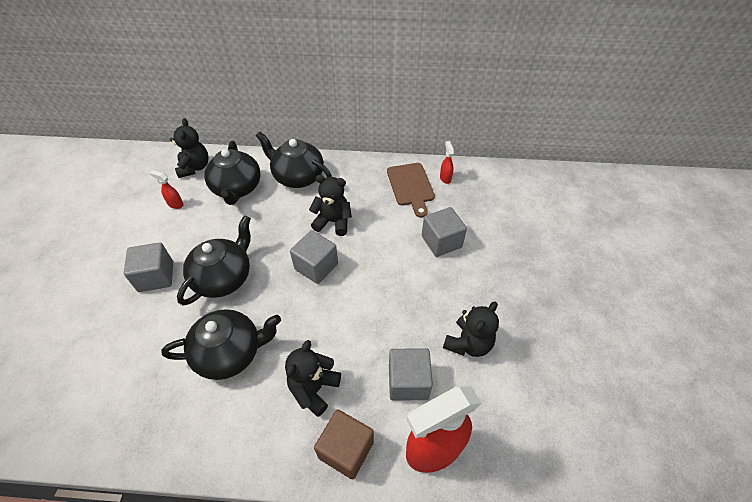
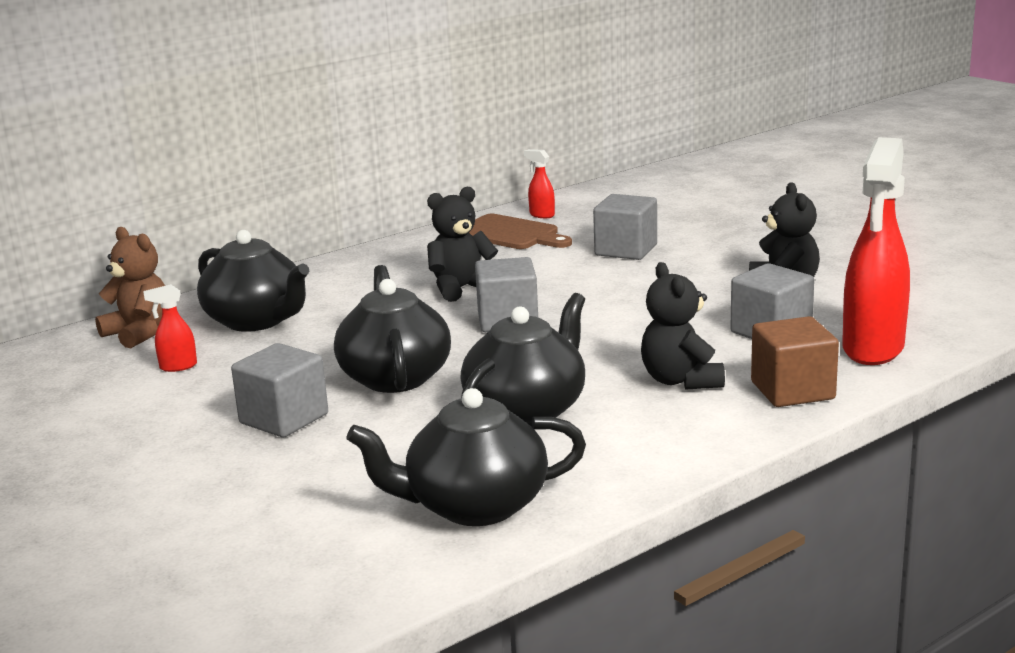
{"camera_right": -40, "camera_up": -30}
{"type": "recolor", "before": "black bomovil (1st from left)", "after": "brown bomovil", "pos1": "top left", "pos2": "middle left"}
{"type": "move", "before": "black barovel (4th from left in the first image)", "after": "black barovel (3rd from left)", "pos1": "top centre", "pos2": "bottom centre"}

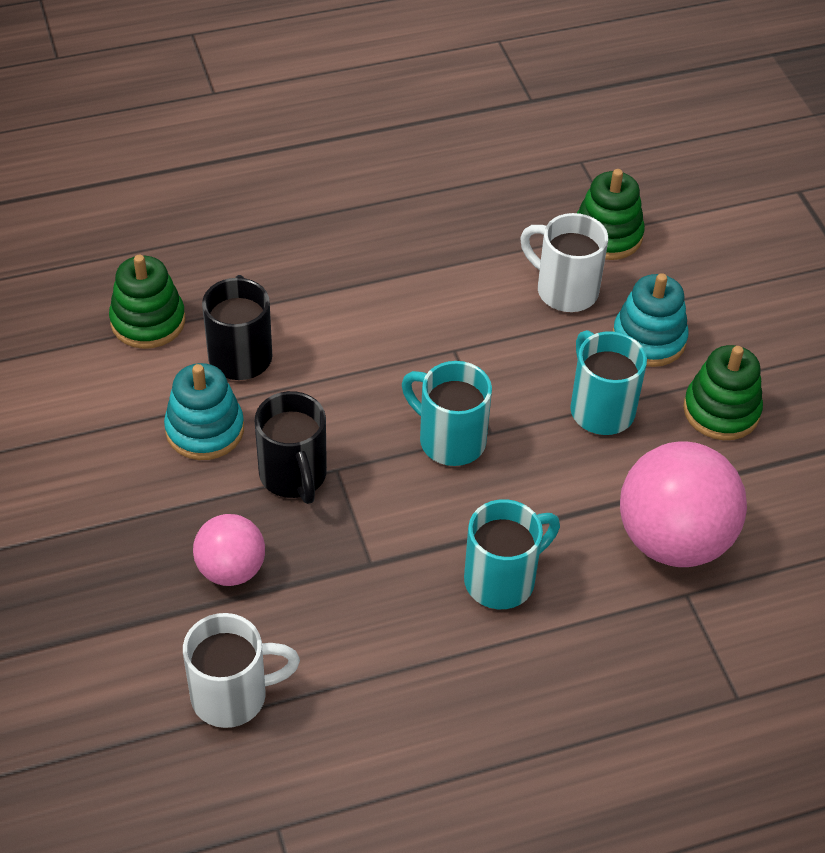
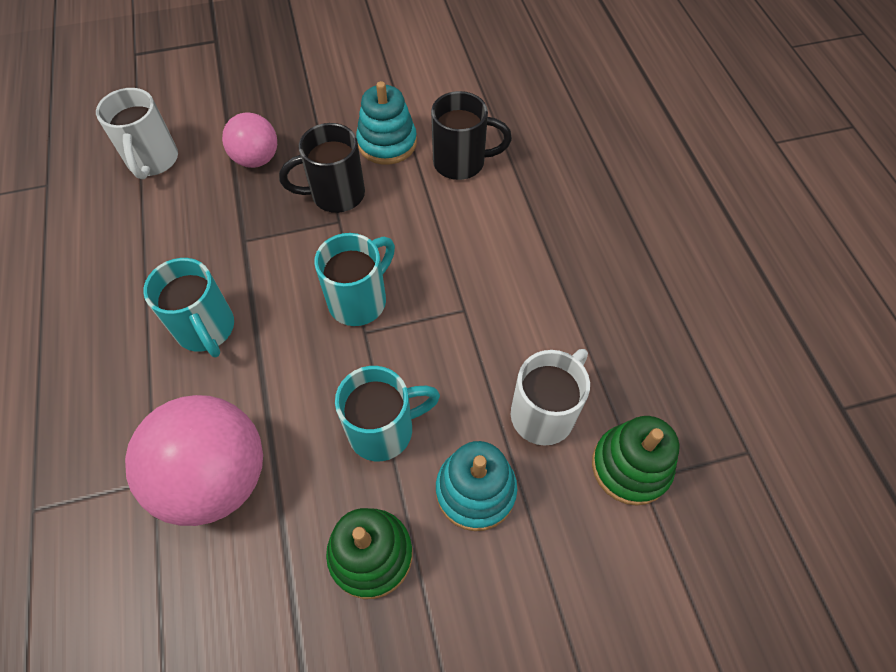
{"camera_right": 95, "camera_up": 10}
{"type": "delete", "before": "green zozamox (1st from left)", "pos1": "middle left"}

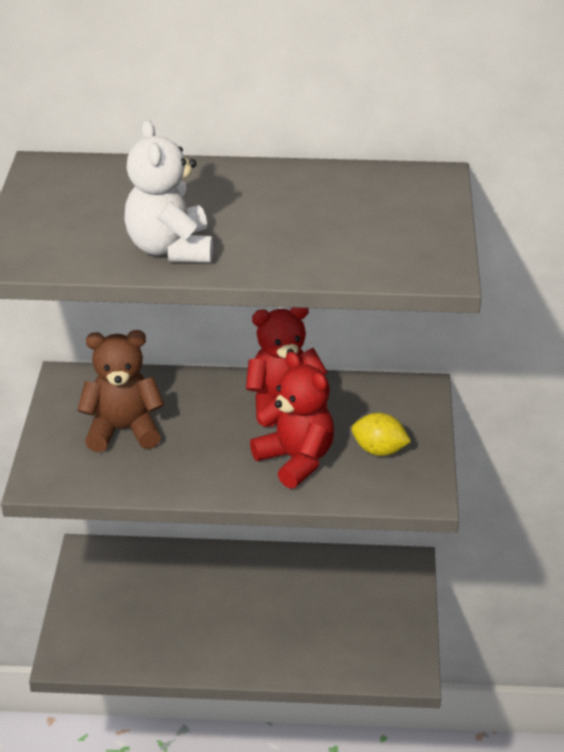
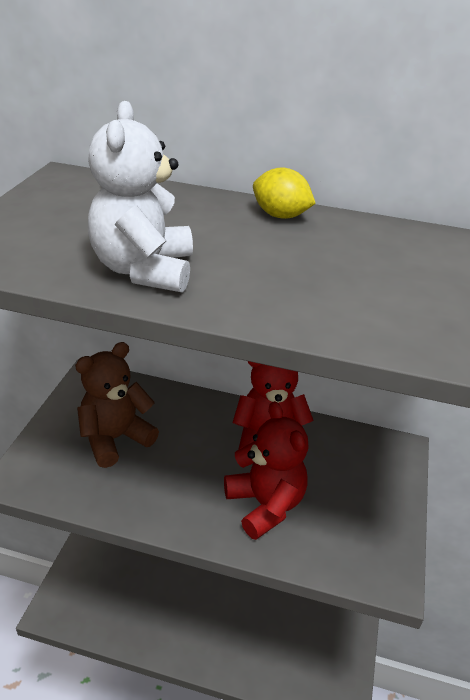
{"camera_right": 10, "camera_up": 0}
{"type": "rotate", "before": "brown bomovil", "pos1": "middle left", "pos2": "middle left", "turn": -45}
{"type": "move", "before": "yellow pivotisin", "pos1": "middle right", "pos2": "top centre"}

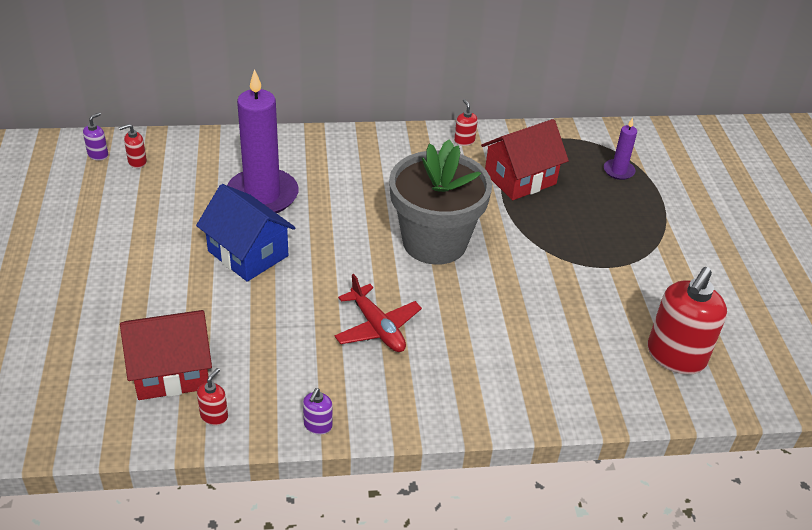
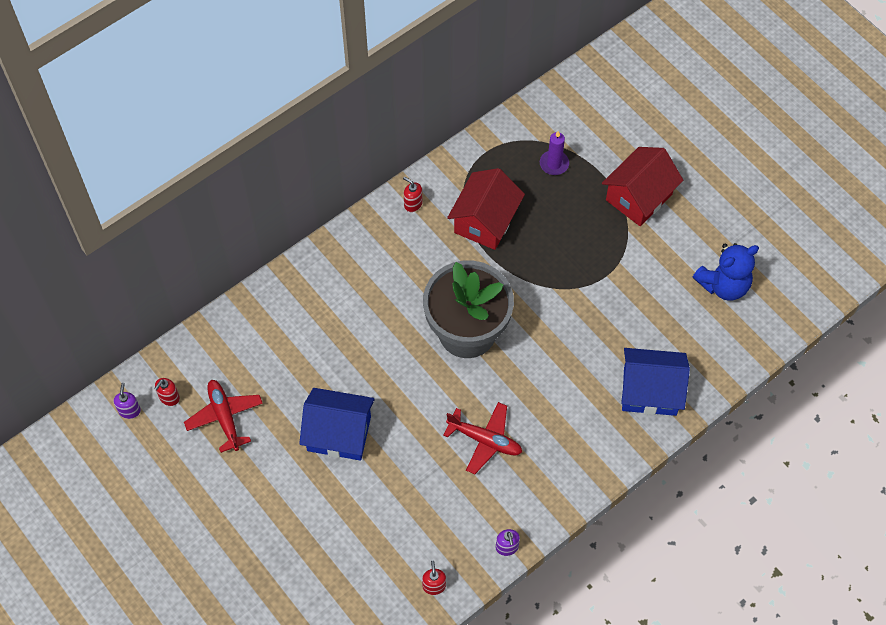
{"camera_right": -30, "camera_up": 20}
{"type": "move", "before": "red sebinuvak (1st from left in the first image)", "after": "red sebinuvak (2nd from left)", "pos1": "bottom left", "pos2": "top right"}
{"type": "delete", "before": "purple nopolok (1st from left)", "pos1": "top left"}
{"type": "delete", "before": "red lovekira (4th from left)", "pos1": "middle right"}
{"type": "insert", "after": "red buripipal (1st from left)", "pos2": "middle left"}
{"type": "insert", "after": "blue sebinuvak (2nd from left)", "pos2": "middle right"}
{"type": "insert", "after": "blue bomovil", "pos2": "middle right"}

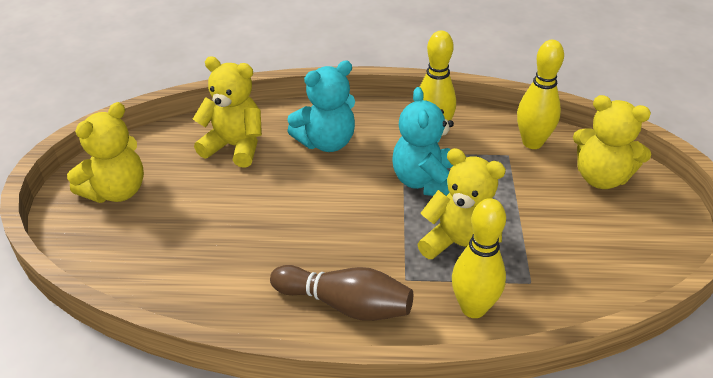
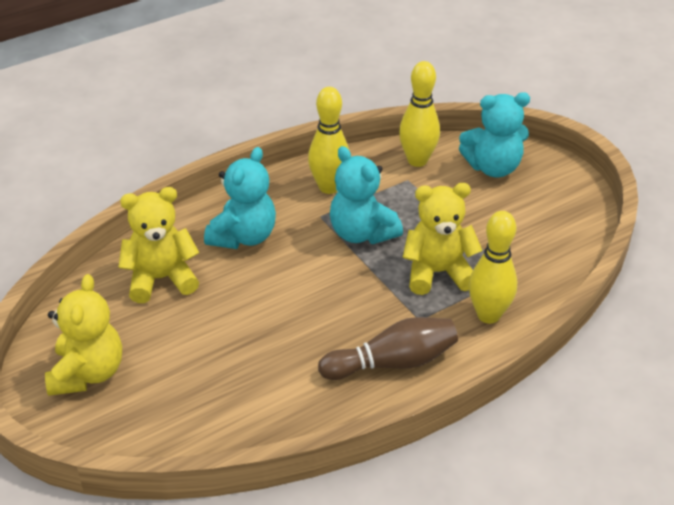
{"camera_right": -35, "camera_up": 0}
{"type": "recolor", "before": "yellow bomovil (4th from left)", "after": "turquoise bomovil (3rd from left)", "pos1": "middle right", "pos2": "top right"}

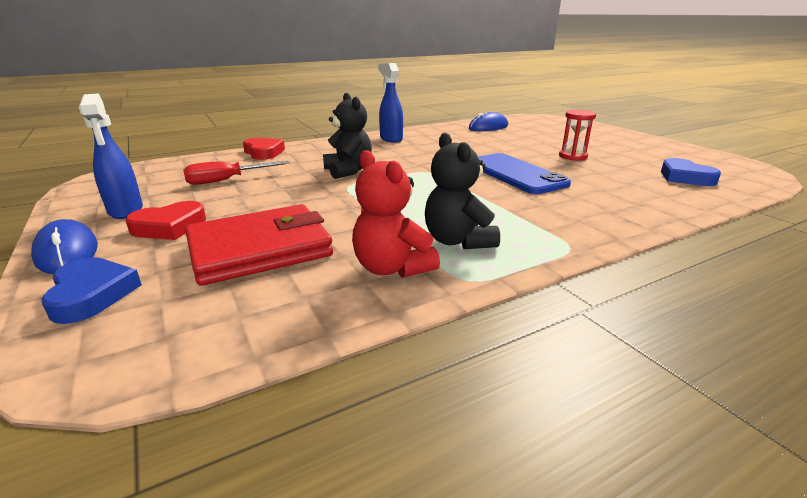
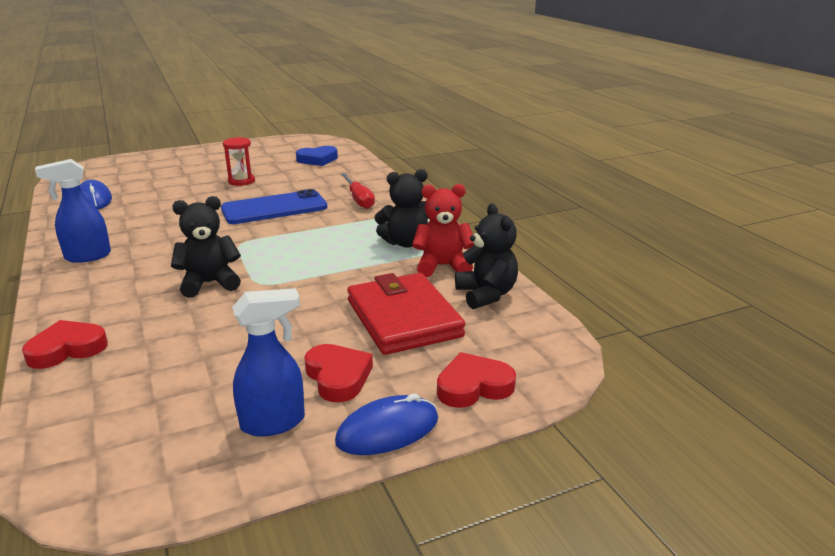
{"camera_right": -85, "camera_up": 0}
{"type": "recolor", "before": "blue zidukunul (1st from left)", "after": "red zidukunul (3rd from left)", "pos1": "middle left", "pos2": "bottom centre"}
{"type": "move", "before": "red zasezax", "pos1": "middle left", "pos2": "centre"}
{"type": "rotate", "before": "red bomovil", "pos1": "centre", "pos2": "centre", "turn": -150}
{"type": "insert", "after": "black bomovil (3rd from left)", "pos2": "centre"}

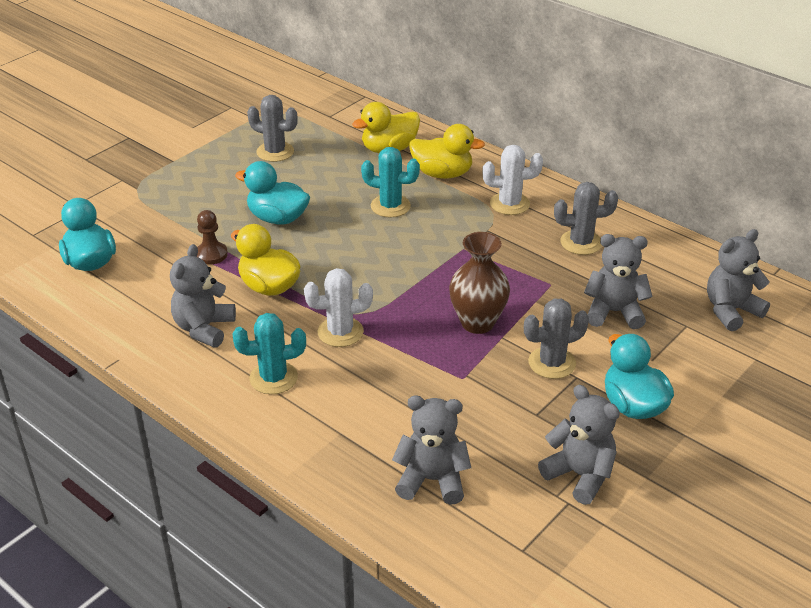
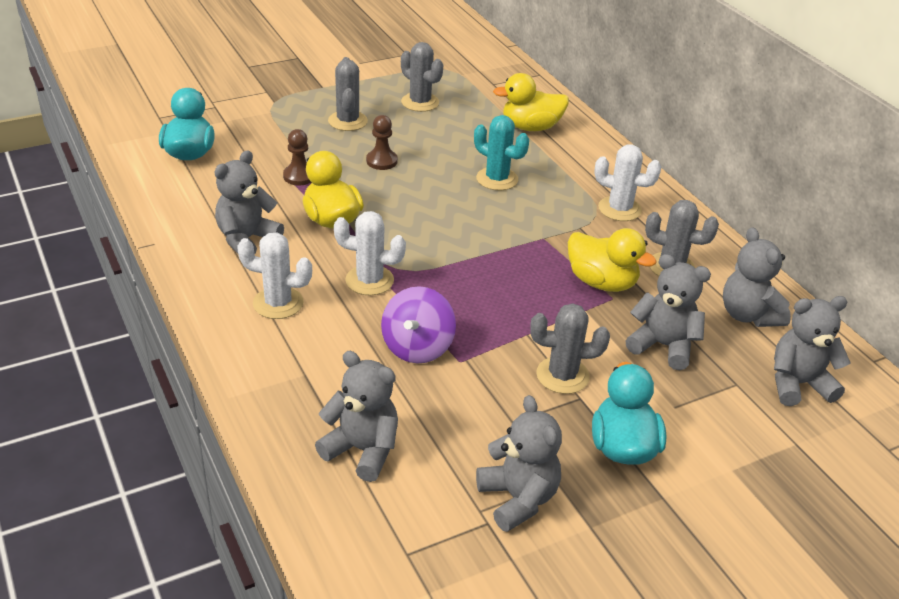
{"camera_right": 20, "camera_up": 0}
{"type": "recolor", "before": "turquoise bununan (1st from left)", "after": "white bununan (1st from left)", "pos1": "middle left", "pos2": "middle left"}
{"type": "replace", "before": "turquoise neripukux (2nd from left)", "after": "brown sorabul (2nd from left)", "pos1": "top centre", "pos2": "top centre"}
{"type": "move", "before": "yellow neripukux (3rd from left)", "pos1": "top centre", "pos2": "middle right"}
{"type": "delete", "before": "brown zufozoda", "pos1": "centre"}
{"type": "insert", "after": "grey bununan (1st from left)", "pos2": "top centre"}
{"type": "insert", "after": "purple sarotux", "pos2": "centre"}
{"type": "insert", "after": "grey bomovil (5th from left)", "pos2": "middle right"}

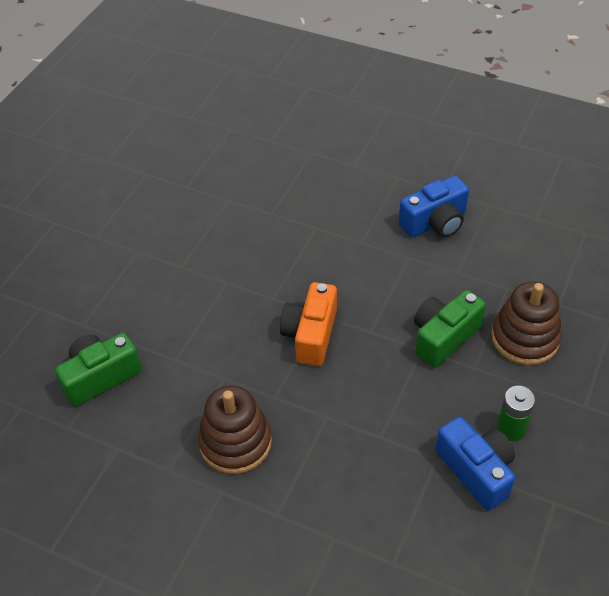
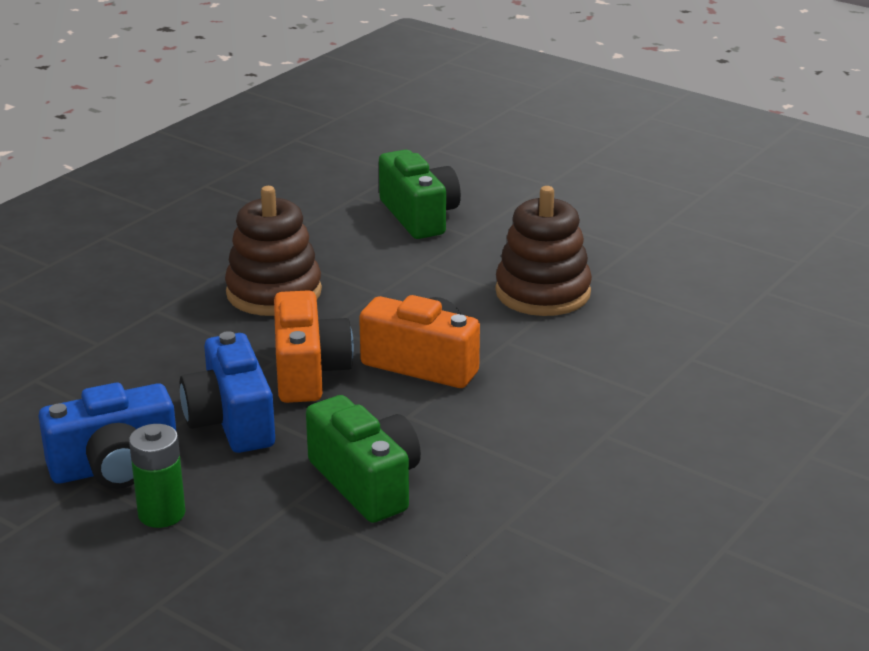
{"camera_right": 100, "camera_up": -20}
{"type": "move", "before": "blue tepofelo (1st from left in the first image)", "after": "blue tepofelo (2nd from left)", "pos1": "middle right", "pos2": "middle left"}
{"type": "move", "before": "brown zozamox (2nd from left)", "pos1": "middle right", "pos2": "centre"}
{"type": "insert", "after": "orange tepofelo (1st from left)", "pos2": "centre"}

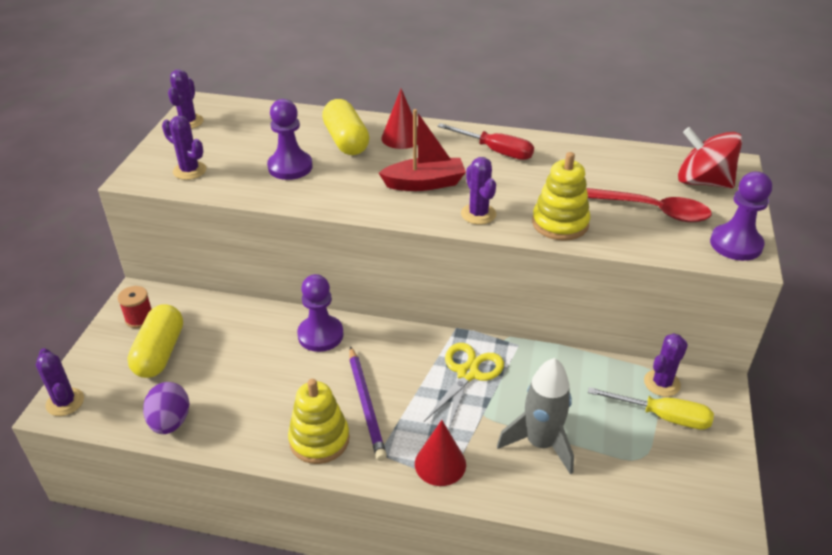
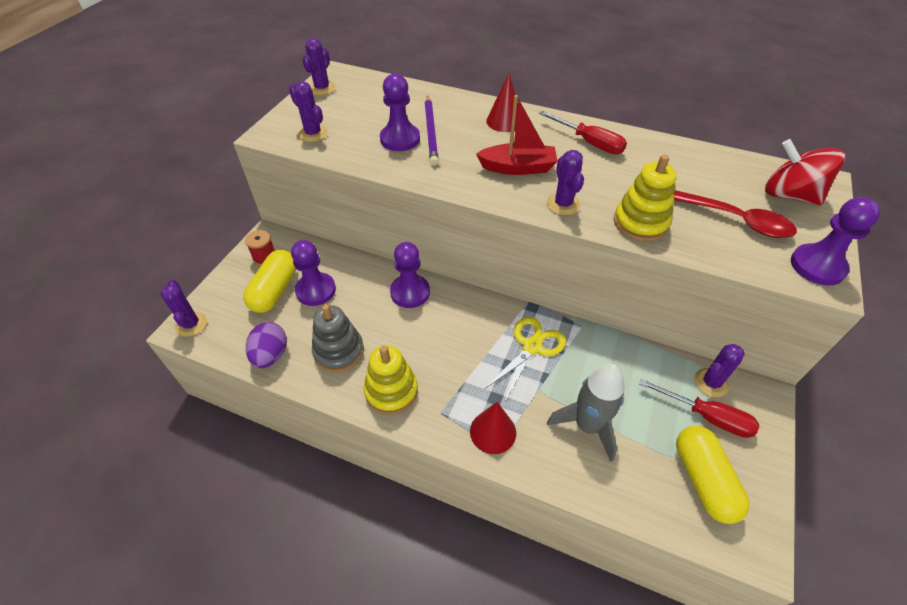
{"camera_right": 10, "camera_up": 10}
{"type": "move", "before": "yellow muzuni (2nd from left)", "pos1": "top centre", "pos2": "bottom right"}
{"type": "move", "before": "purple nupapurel", "pos1": "bottom centre", "pos2": "top centre"}
{"type": "recolor", "before": "yellow zasezax", "after": "red zasezax (2nd from left)", "pos1": "bottom right", "pos2": "bottom right"}
{"type": "insert", "after": "purple sorabul (1st from left)", "pos2": "centre"}
{"type": "insert", "after": "grey zozamox", "pos2": "centre"}

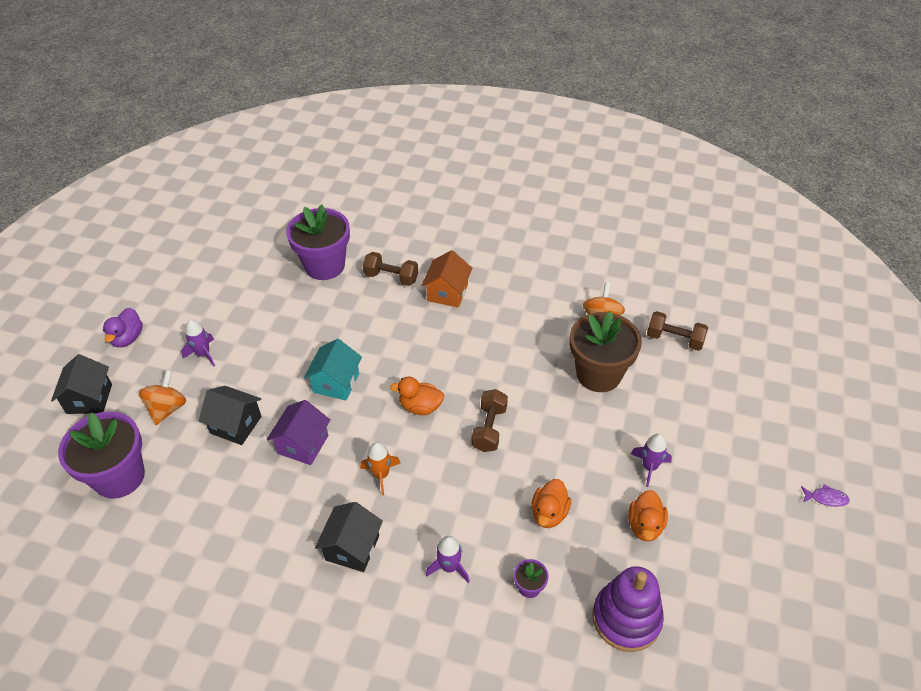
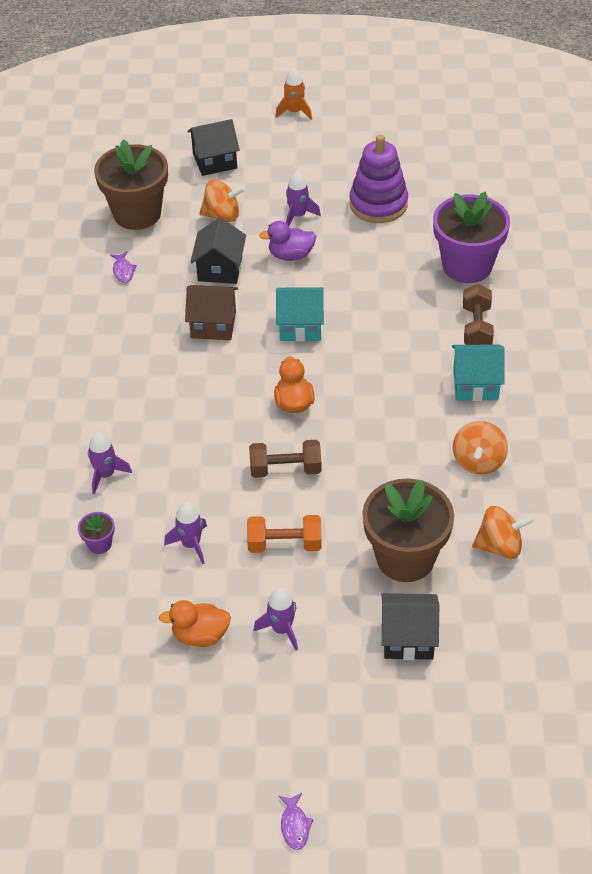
{"camera_right": 75, "camera_up": 0}
{"type": "recolor", "before": "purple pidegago (1st from left)", "after": "brown pidegago (1st from left)", "pos1": "middle left", "pos2": "top left"}
{"type": "move", "before": "purple neripukux", "pos1": "middle left", "pos2": "top centre"}
{"type": "recolor", "before": "purple sebinuvak", "after": "brown sebinuvak", "pos1": "middle left", "pos2": "centre"}
{"type": "move", "before": "black sebinuvak (3rd from left)", "pos1": "bottom centre", "pos2": "bottom right"}
{"type": "move", "before": "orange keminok", "pos1": "bottom centre", "pos2": "top centre"}
{"type": "recolor", "before": "orange sebinuvak", "after": "turquoise sebinuvak (2nd from left)", "pos1": "centre", "pos2": "middle right"}
{"type": "replace", "before": "orange neripukux (2nd from left)", "after": "purple keminok (2nd from left)", "pos1": "bottom centre", "pos2": "middle left"}
{"type": "move", "before": "purple zozamox", "pos1": "bottom right", "pos2": "top centre"}
{"type": "delete", "before": "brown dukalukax (3rd from left)", "pos1": "middle right"}
{"type": "insert", "after": "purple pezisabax (1st from left)", "pos2": "top left"}
{"type": "insert", "after": "orange dukalukax", "pos2": "centre"}
{"type": "insert", "after": "orange sarotux (2nd from left)", "pos2": "middle right"}

